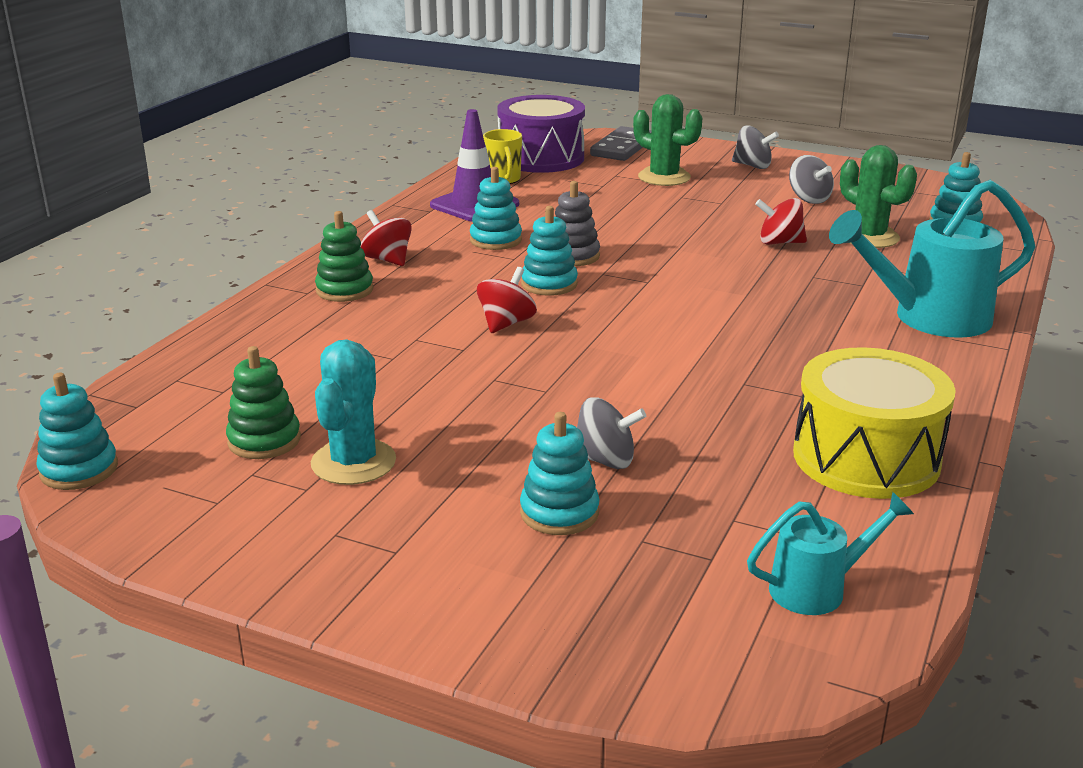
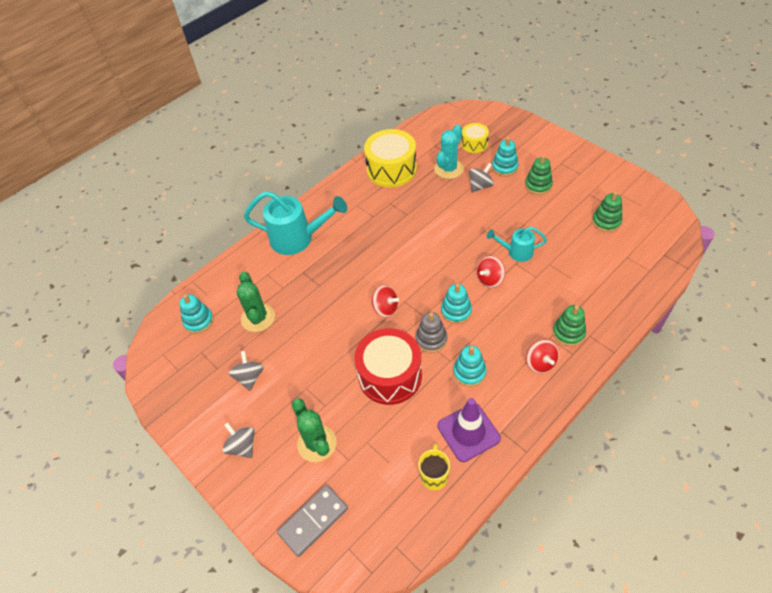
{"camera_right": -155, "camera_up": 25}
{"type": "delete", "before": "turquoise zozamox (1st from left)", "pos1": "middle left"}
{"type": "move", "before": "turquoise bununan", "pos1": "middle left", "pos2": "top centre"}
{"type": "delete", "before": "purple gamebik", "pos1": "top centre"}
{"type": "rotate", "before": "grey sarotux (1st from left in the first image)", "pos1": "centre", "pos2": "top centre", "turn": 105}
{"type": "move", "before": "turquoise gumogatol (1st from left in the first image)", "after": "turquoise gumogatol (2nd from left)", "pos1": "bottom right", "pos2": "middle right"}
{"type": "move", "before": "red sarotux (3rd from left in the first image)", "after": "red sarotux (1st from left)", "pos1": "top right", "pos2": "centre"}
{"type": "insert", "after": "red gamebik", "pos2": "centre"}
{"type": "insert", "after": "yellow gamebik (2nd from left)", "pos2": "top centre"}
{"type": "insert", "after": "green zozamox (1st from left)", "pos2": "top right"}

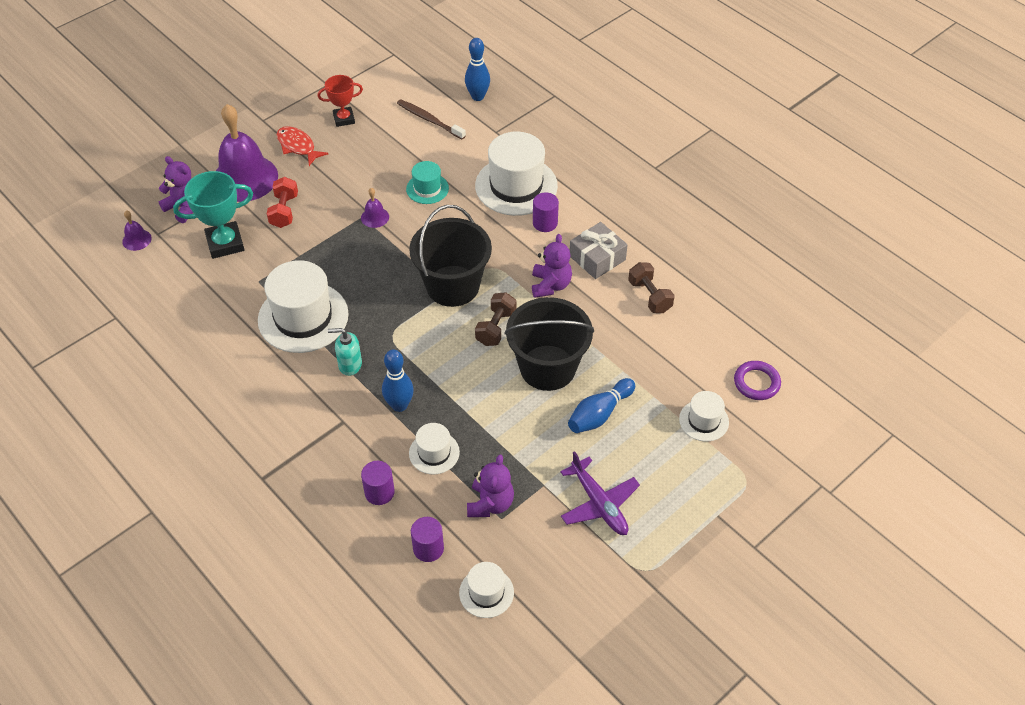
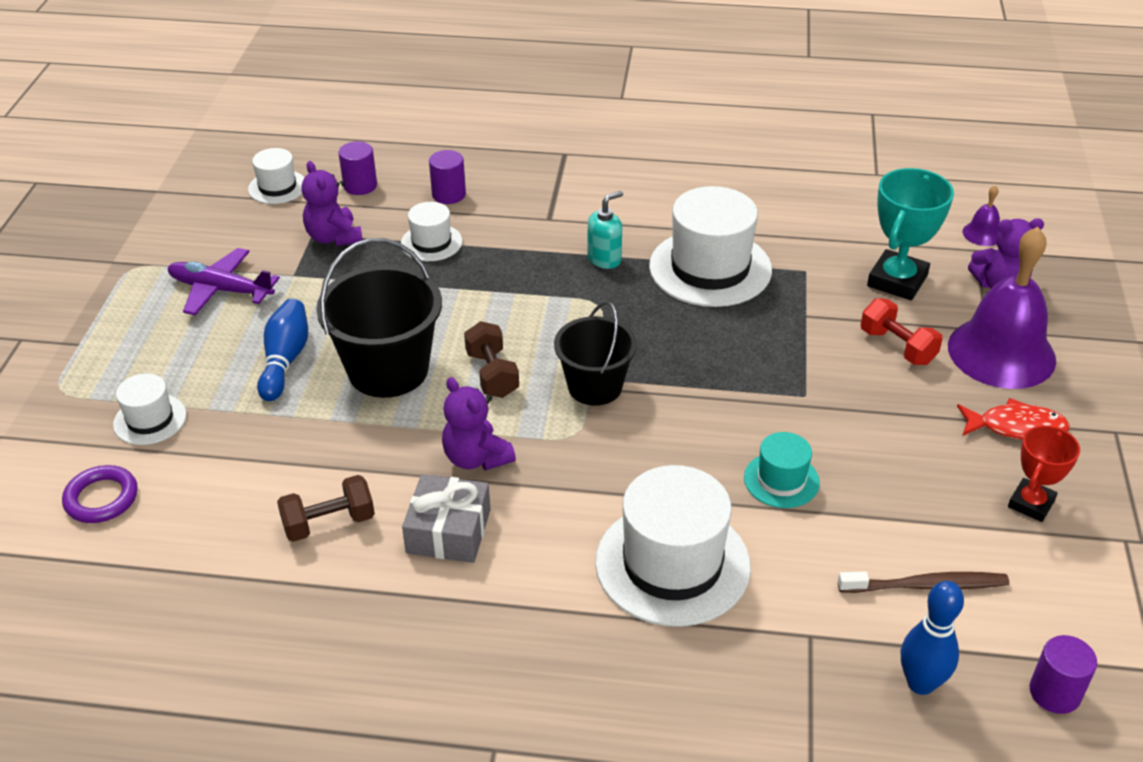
{"camera_right": 140, "camera_up": -10}
{"type": "delete", "before": "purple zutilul (3rd from left)", "pos1": "top centre"}
{"type": "delete", "before": "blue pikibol (1st from left)", "pos1": "centre"}
{"type": "resize", "before": "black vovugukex (1st from left in the first image)", "pos1": "centre", "pos2": "centre", "scale": 0.67}
{"type": "move", "before": "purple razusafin (3rd from left)", "pos1": "top centre", "pos2": "bottom right"}
{"type": "rotate", "before": "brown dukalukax (2nd from left in the first image)", "pos1": "centre", "pos2": "bottom left", "turn": -45}

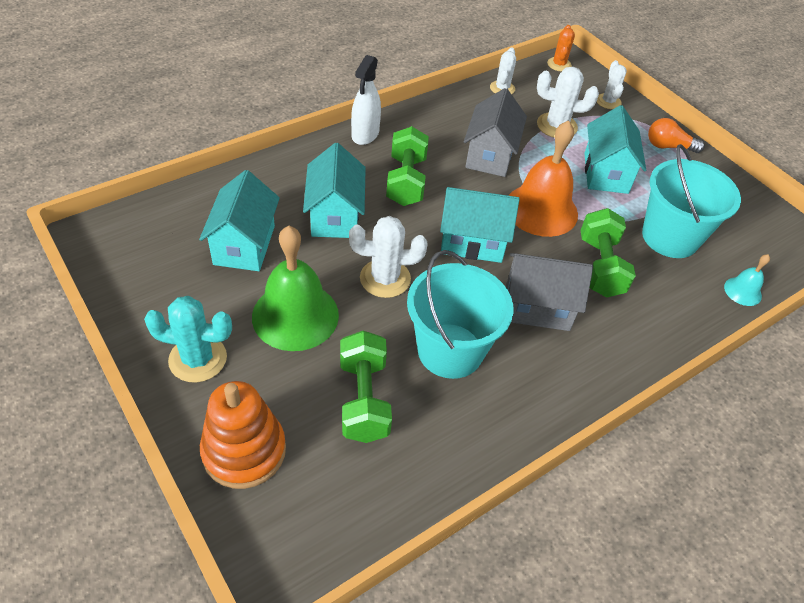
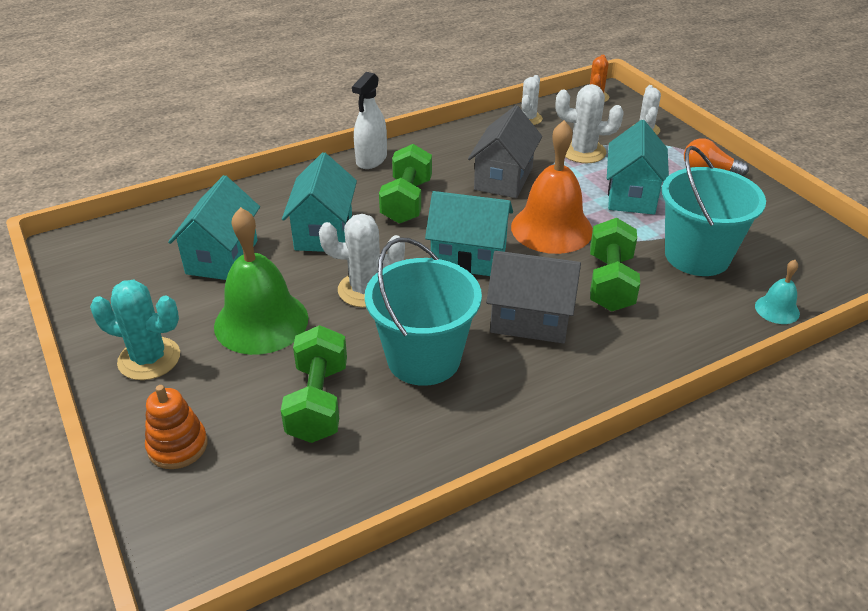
{"camera_right": 10, "camera_up": -10}
{"type": "resize", "before": "orange zozamox", "pos1": "bottom left", "pos2": "bottom left", "scale": 0.65}

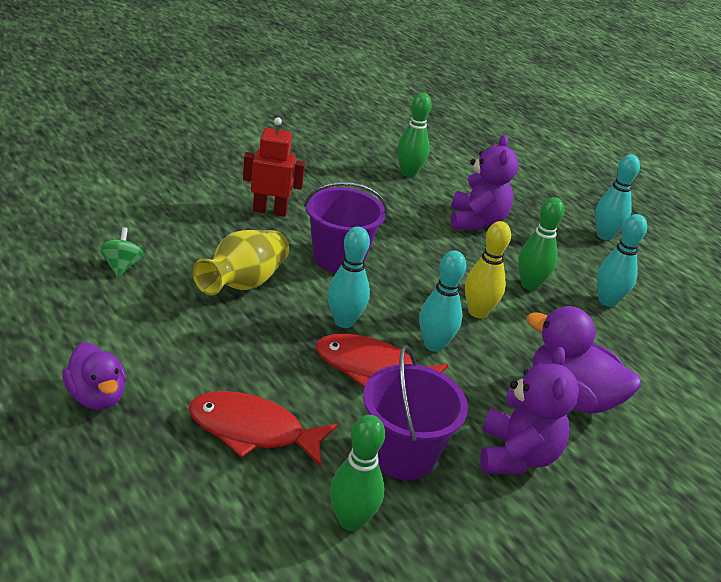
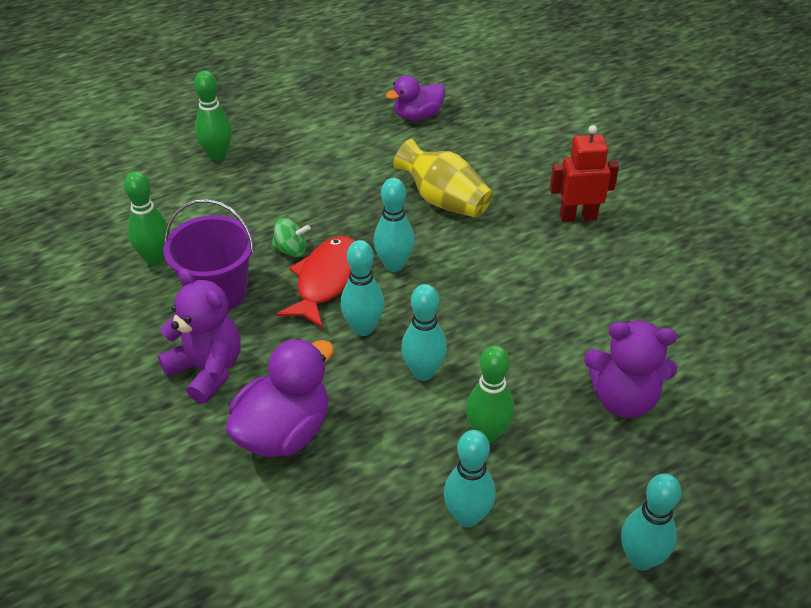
{"camera_right": 100, "camera_up": 10}
{"type": "move", "before": "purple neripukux (1st from left in the first image)", "after": "purple neripukux (2nd from left)", "pos1": "middle left", "pos2": "top centre"}
{"type": "move", "before": "green sarotux", "pos1": "middle left", "pos2": "centre"}
{"type": "delete", "before": "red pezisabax (1st from left)", "pos1": "bottom centre"}
{"type": "rotate", "before": "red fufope", "pos1": "top centre", "pos2": "top right", "turn": -105}
{"type": "delete", "before": "purple vovugukex (1st from left)", "pos1": "centre"}
{"type": "move", "before": "green pikibol (2nd from left)", "pos1": "top centre", "pos2": "top left"}
{"type": "recolor", "before": "yellow pikibol", "after": "turquoise pikibol (3rd from left)", "pos1": "middle right", "pos2": "centre"}
{"type": "rotate", "before": "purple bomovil (2nd from left in the first image)", "pos1": "bottom right", "pos2": "middle left", "turn": -150}

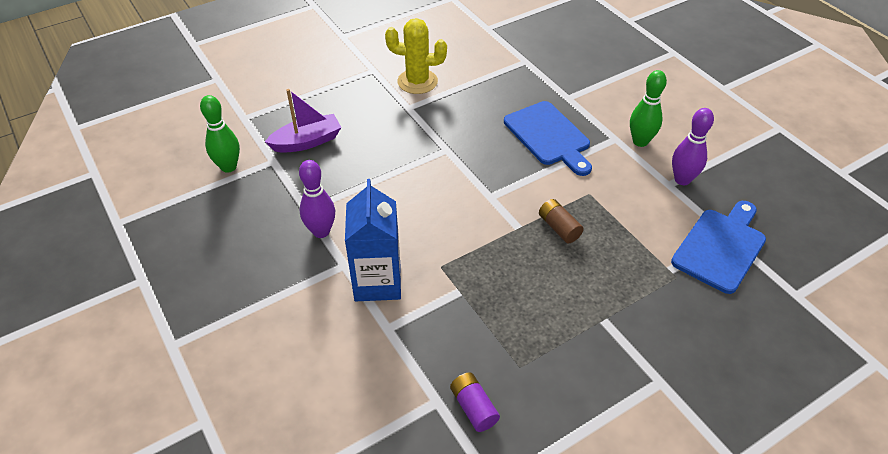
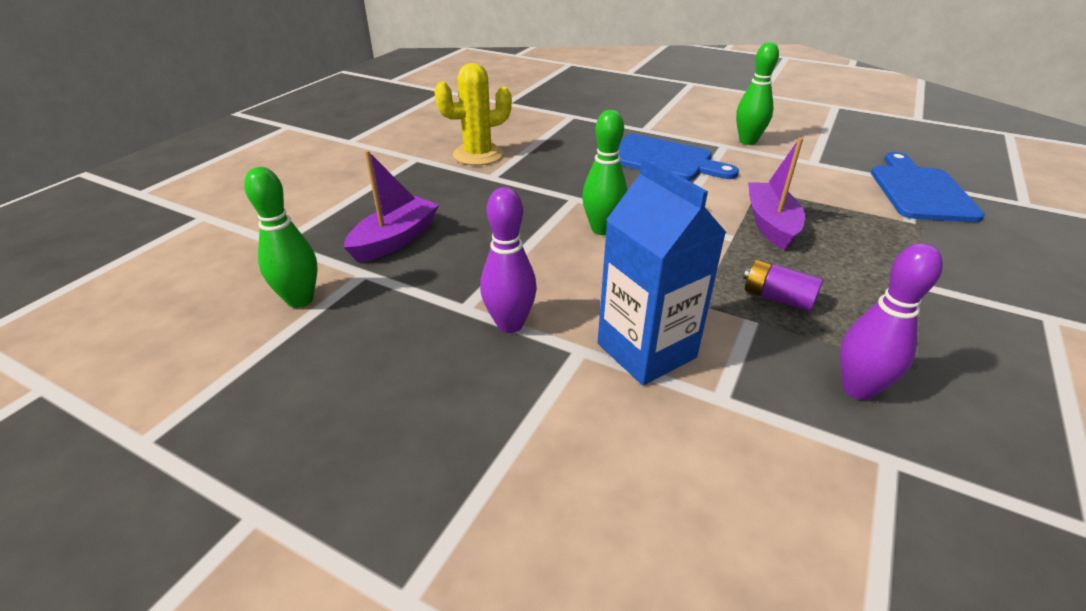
{"camera_right": -30, "camera_up": -10}
{"type": "move", "before": "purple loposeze", "pos1": "bottom centre", "pos2": "middle right"}
{"type": "replace", "before": "brown loposeze", "after": "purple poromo (2nd from left)", "pos1": "centre", "pos2": "top right"}
{"type": "move", "before": "purple pikibol (2nd from left)", "pos1": "top right", "pos2": "middle right"}
{"type": "insert", "after": "green pikibol (2nd from left)", "pos2": "top centre"}

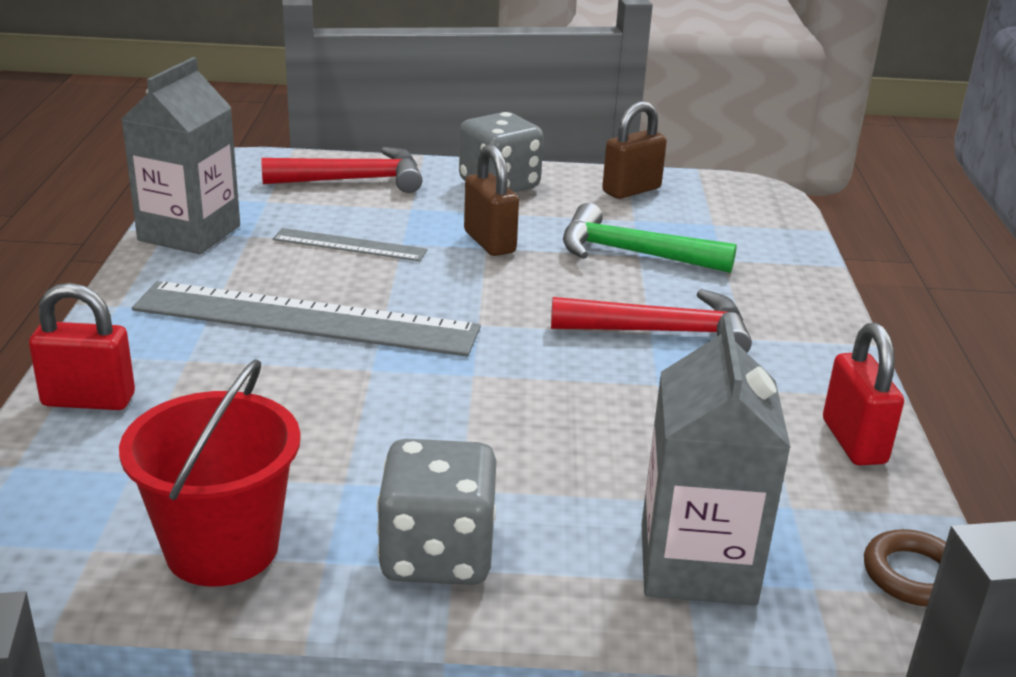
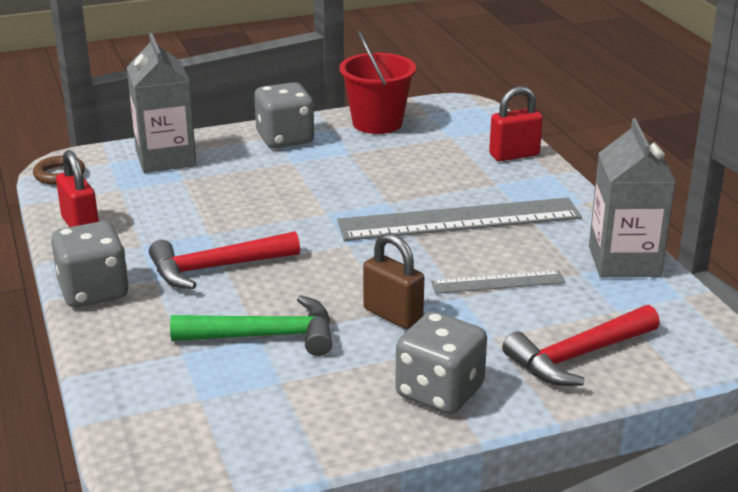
{"camera_right": 160, "camera_up": 0}
{"type": "delete", "before": "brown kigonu (2nd from left)", "pos1": "top centre"}
{"type": "insert", "after": "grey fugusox (1st from left)", "pos2": "middle left"}

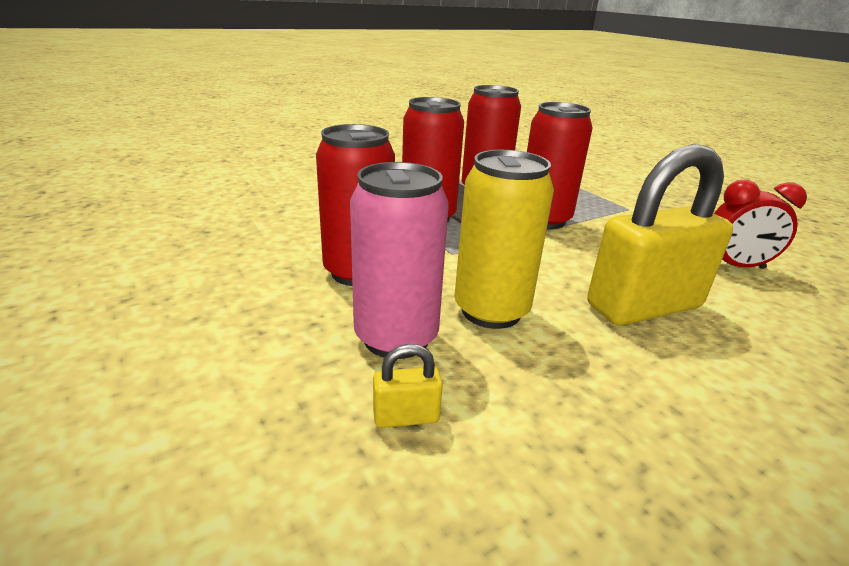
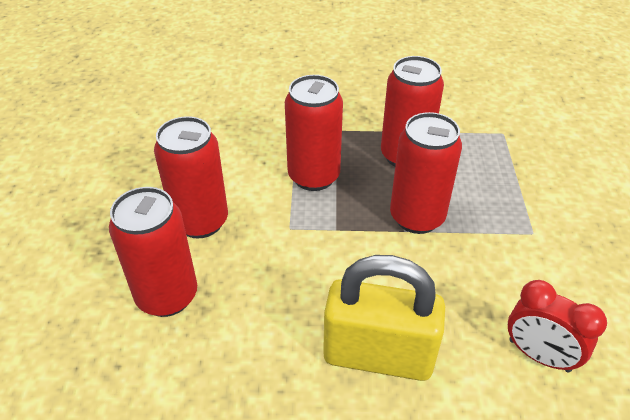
{"camera_right": 35, "camera_up": 15}
{"type": "recolor", "before": "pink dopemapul", "after": "red dopemapul (1st from left)", "pos1": "centre", "pos2": "middle left"}
{"type": "delete", "before": "yellow kigonu (1st from left)", "pos1": "bottom centre"}
{"type": "delete", "before": "yellow dopemapul", "pos1": "centre"}

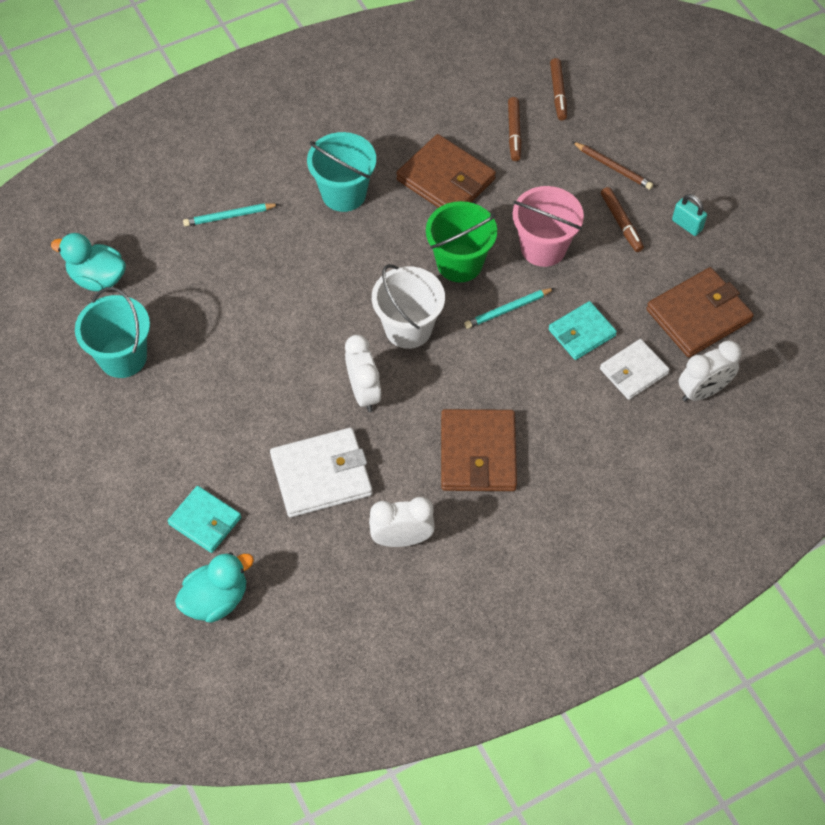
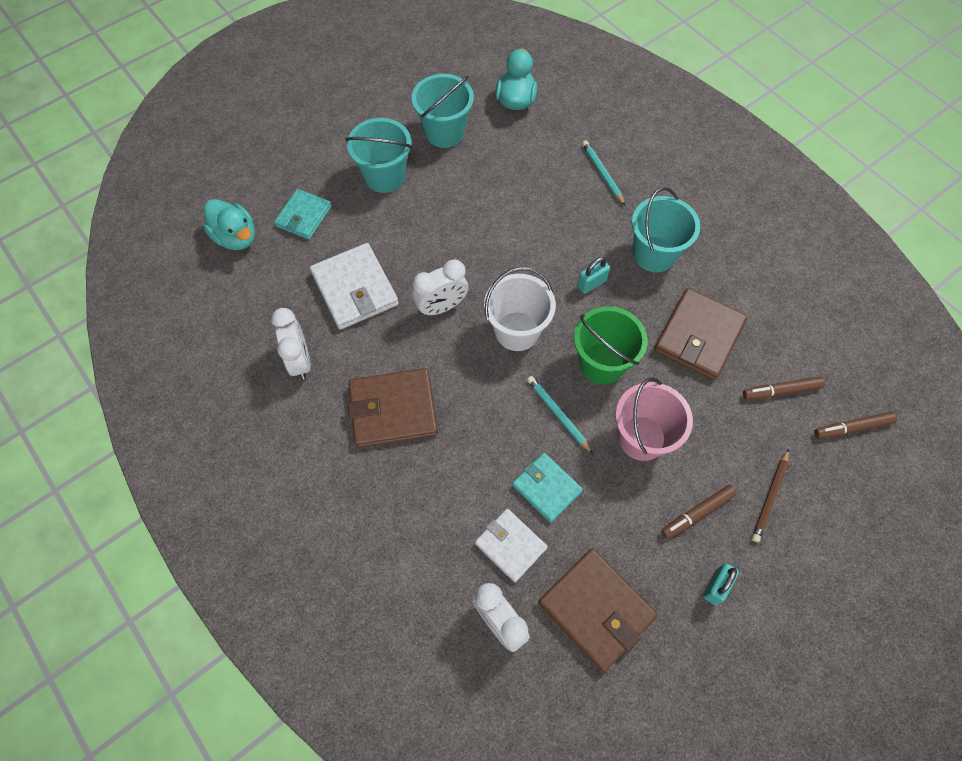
{"camera_right": 80, "camera_up": 5}
{"type": "insert", "after": "turquoise vovugukex (1st from left)", "pos2": "top centre"}
{"type": "insert", "after": "turquoise kigonu (1st from left)", "pos2": "centre"}

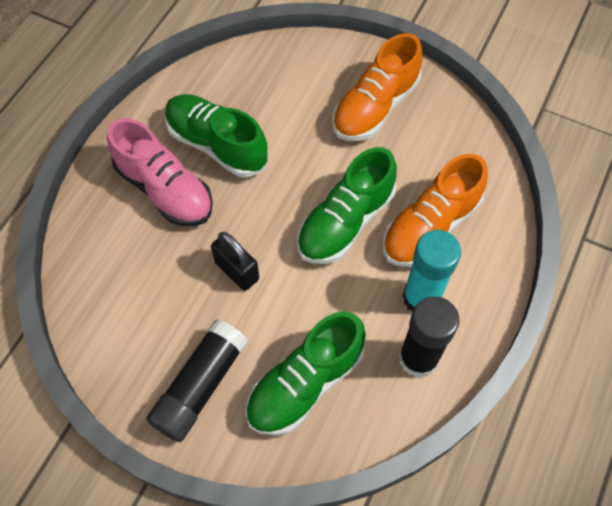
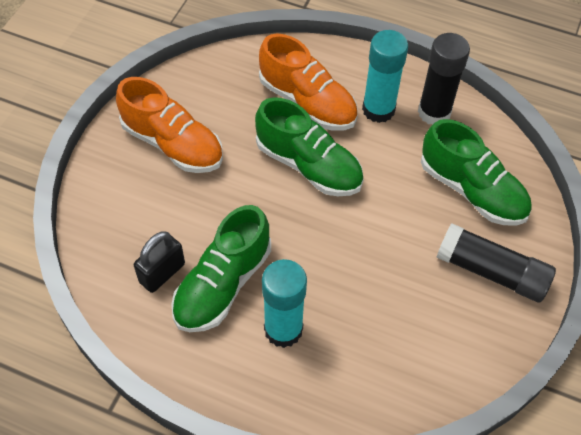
{"camera_right": -95, "camera_up": -5}
{"type": "replace", "before": "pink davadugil", "after": "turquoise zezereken (1st from left)", "pos1": "middle left", "pos2": "bottom centre"}
{"type": "move", "before": "black kigonu", "pos1": "centre", "pos2": "middle left"}

